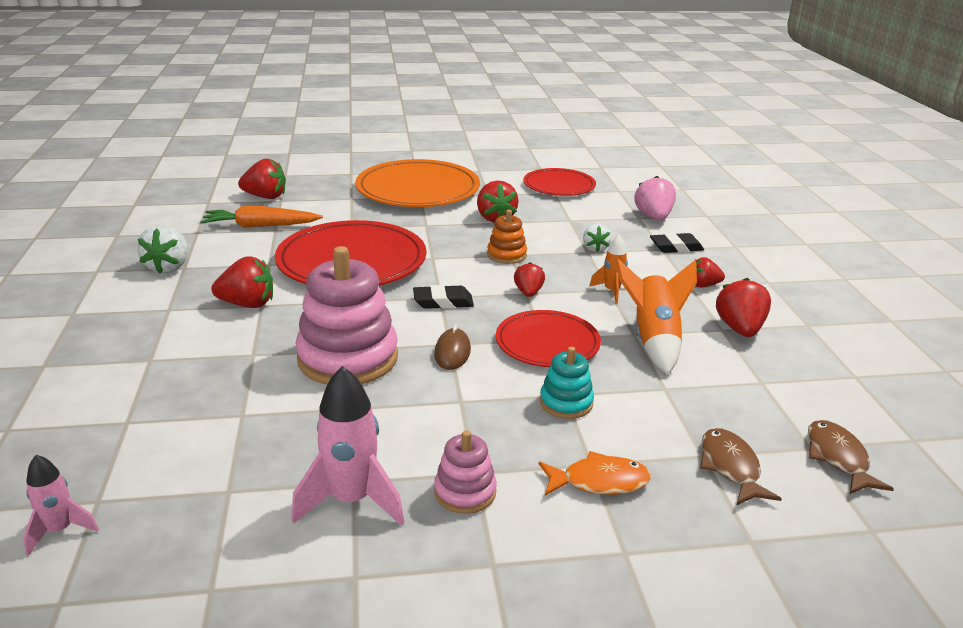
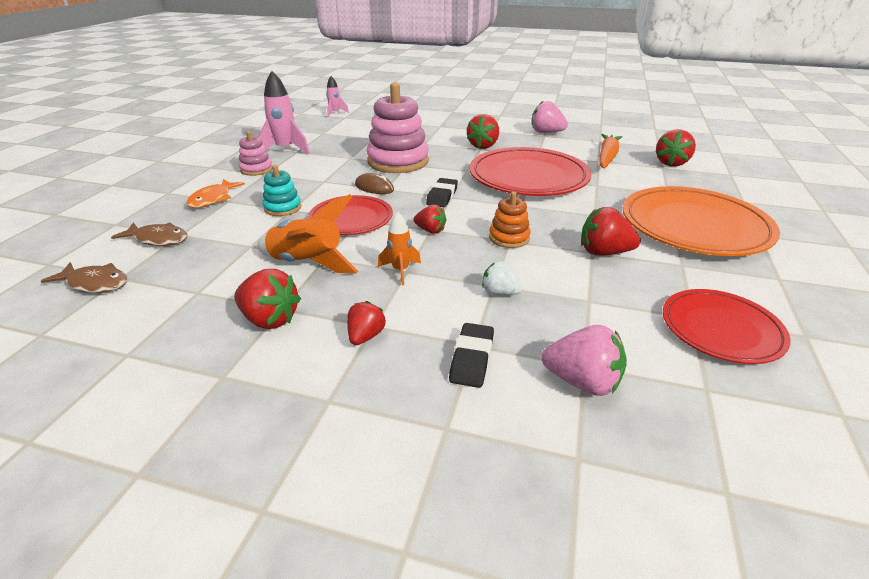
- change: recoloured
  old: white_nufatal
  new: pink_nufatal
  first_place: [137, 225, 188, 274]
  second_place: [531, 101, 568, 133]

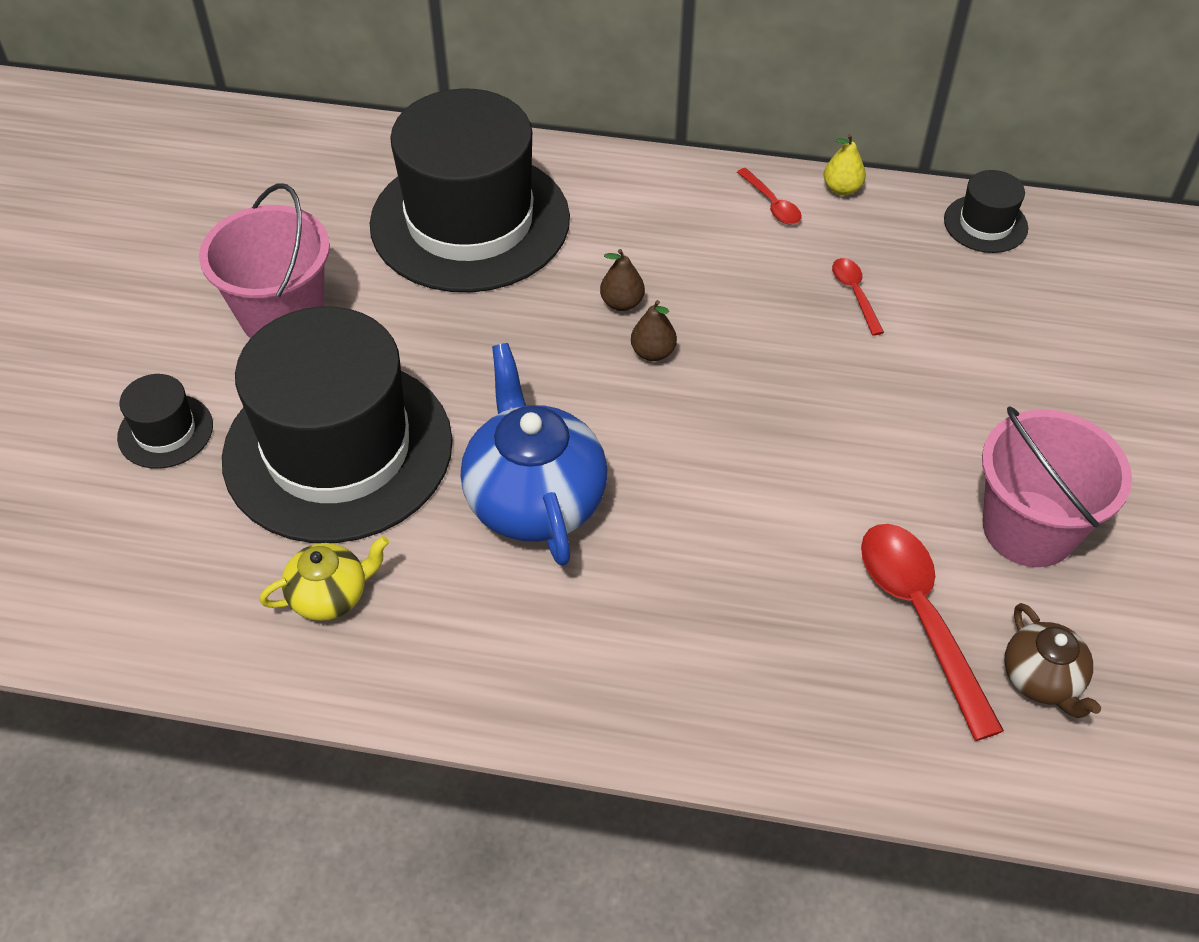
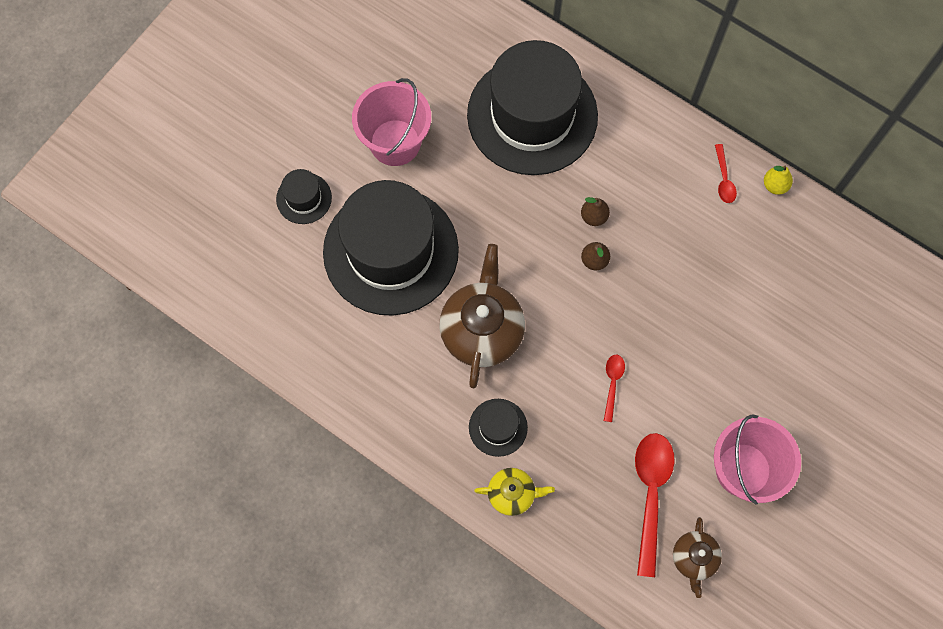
- change: recoloured
  old: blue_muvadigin
  new: brown_muvadigin
  first_place: [461, 343, 607, 566]
  second_place: [439, 244, 525, 388]
- change: moved
  old: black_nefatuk
  first_place: [944, 170, 1028, 253]
  second_place: [469, 399, 528, 457]
- change: moved
  old: yellow_muvadigin
  first_place: [260, 536, 389, 621]
  second_place: [474, 468, 555, 516]
- change: moved
  old: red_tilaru
  first_place: [832, 258, 884, 336]
  second_place: [604, 355, 625, 422]

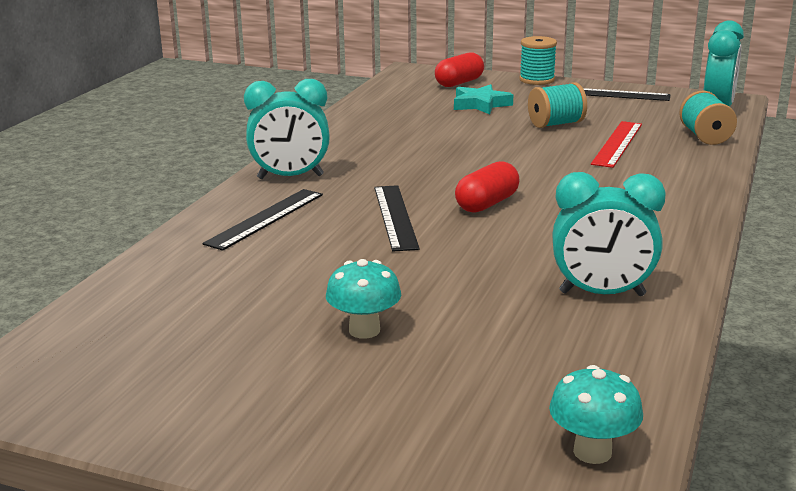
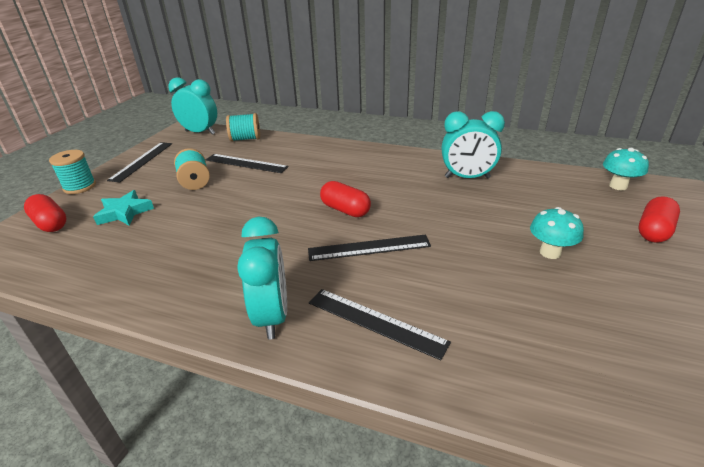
- change: recoloured
  old: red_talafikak
  new: black_talafikak
  first_place: [591, 121, 642, 168]
  second_place: [206, 154, 289, 173]
- change: turned
  old: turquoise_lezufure
  first_place: [552, 172, 666, 296]
  second_place: [442, 111, 505, 178]
  degrees: 90
- change: added
  new: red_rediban
  second_place: [639, 196, 680, 243]

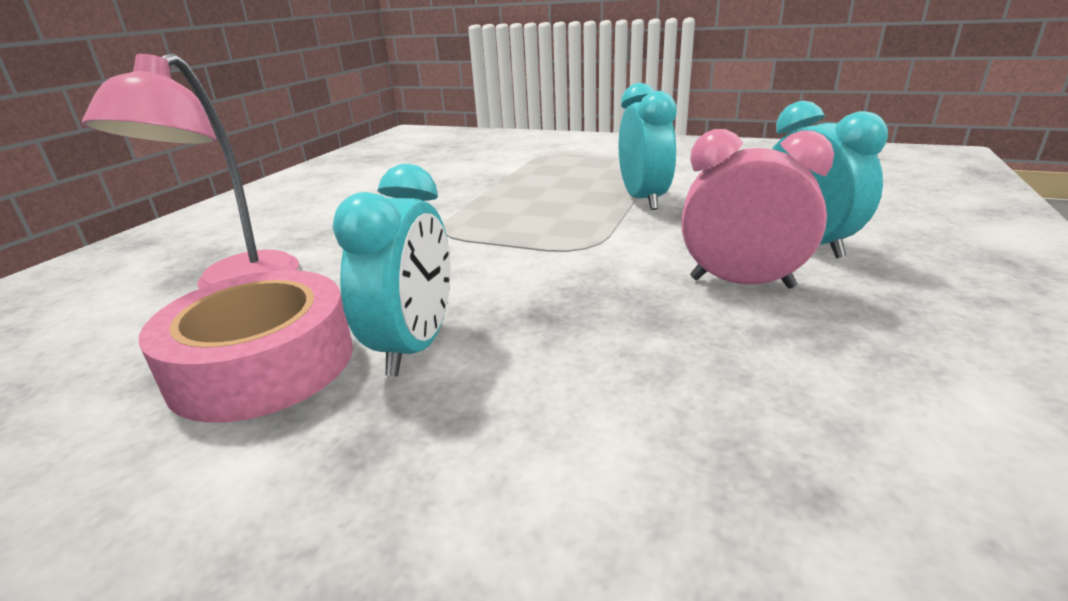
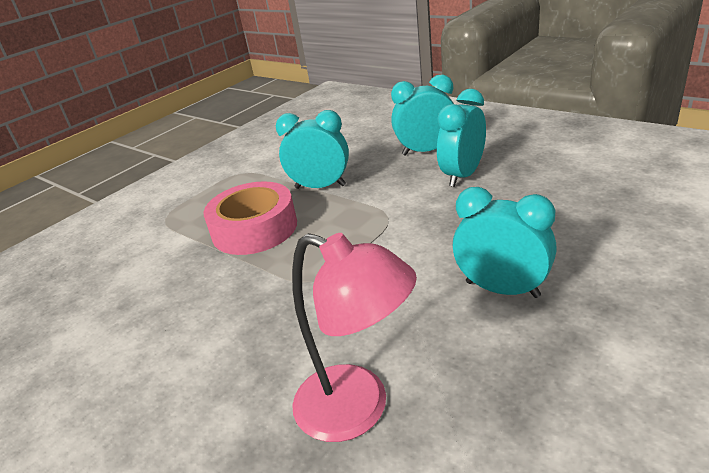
- change: moved
  old: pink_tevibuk
  first_place: [139, 270, 353, 423]
  second_place: [204, 181, 297, 255]
- change: recoloured
  old: pink_lezufure
  new: turquoise_lezufure
  first_place: [681, 129, 834, 289]
  second_place: [437, 89, 486, 187]

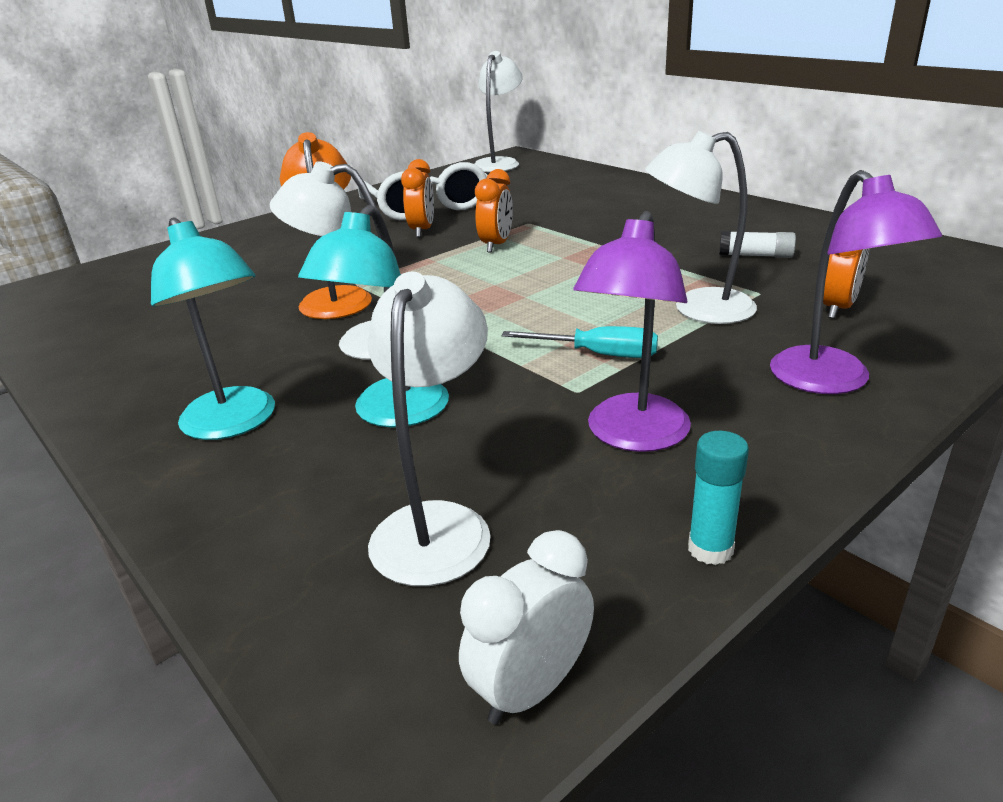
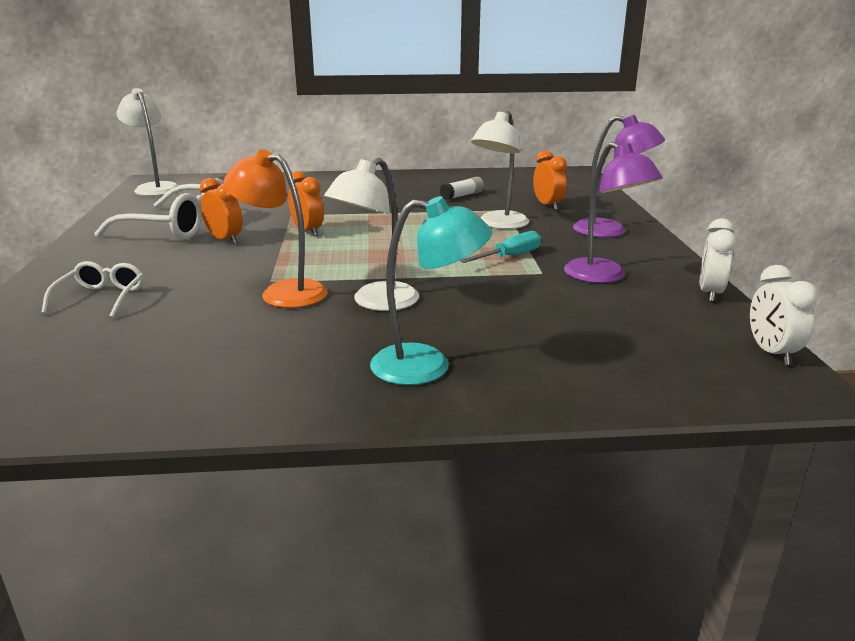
- change: added
  new: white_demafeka
  second_place: [41, 261, 144, 318]
- change: replaced
  old: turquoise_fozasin
  new: white_lezufure
  first_place: [688, 431, 749, 565]
  second_place: [700, 218, 736, 302]
- change: removed
  old: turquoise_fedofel
  first_place: [298, 205, 449, 428]
- change: removed
  old: white_fedofel
  first_place: [368, 272, 491, 586]

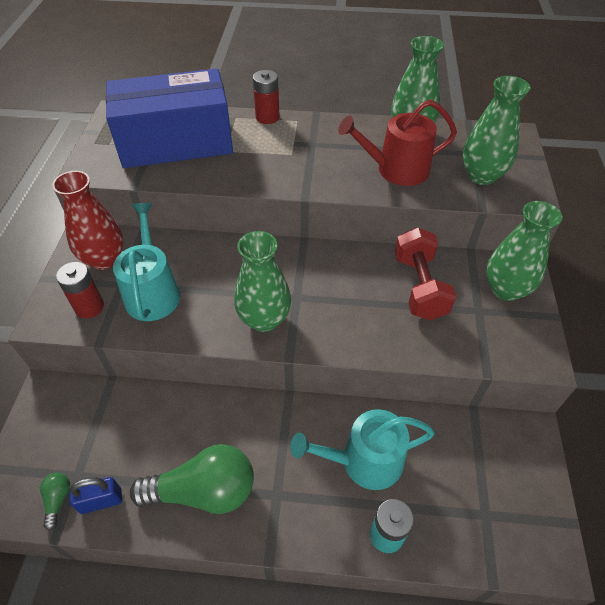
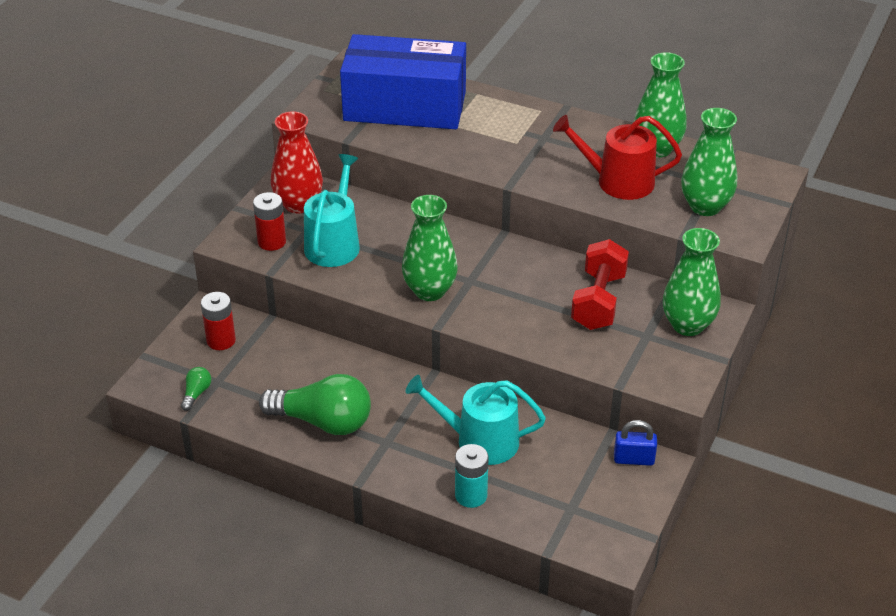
- change: moved
  old: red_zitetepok
  first_place: [253, 70, 280, 124]
  second_place: [201, 292, 236, 350]
- change: moved
  old: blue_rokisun
  first_place: [69, 477, 122, 514]
  second_place: [614, 420, 657, 466]

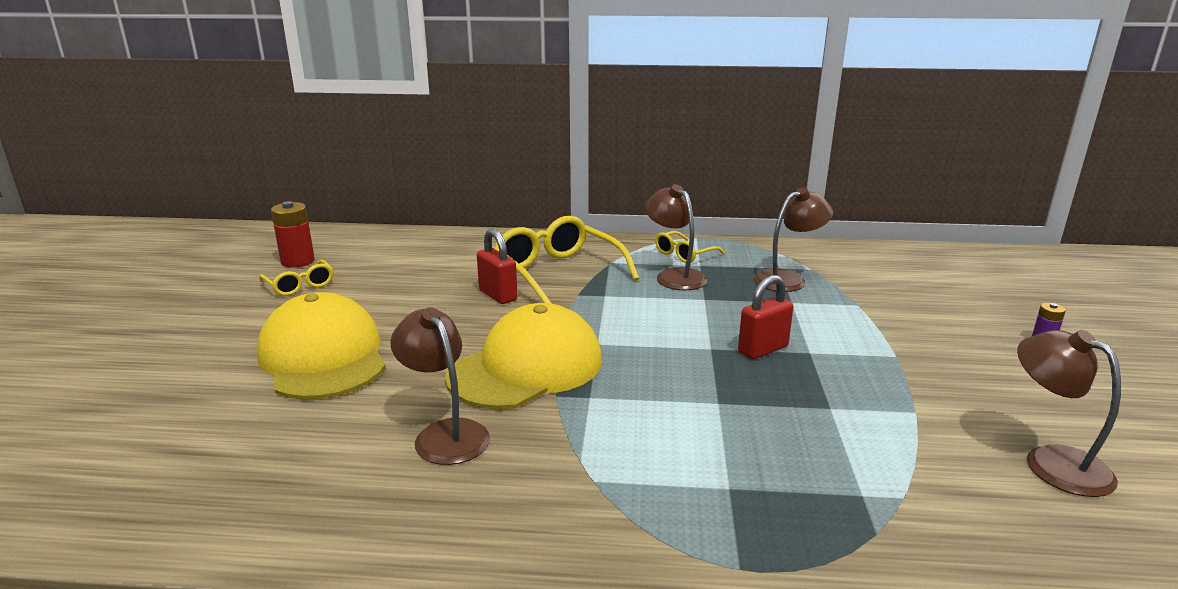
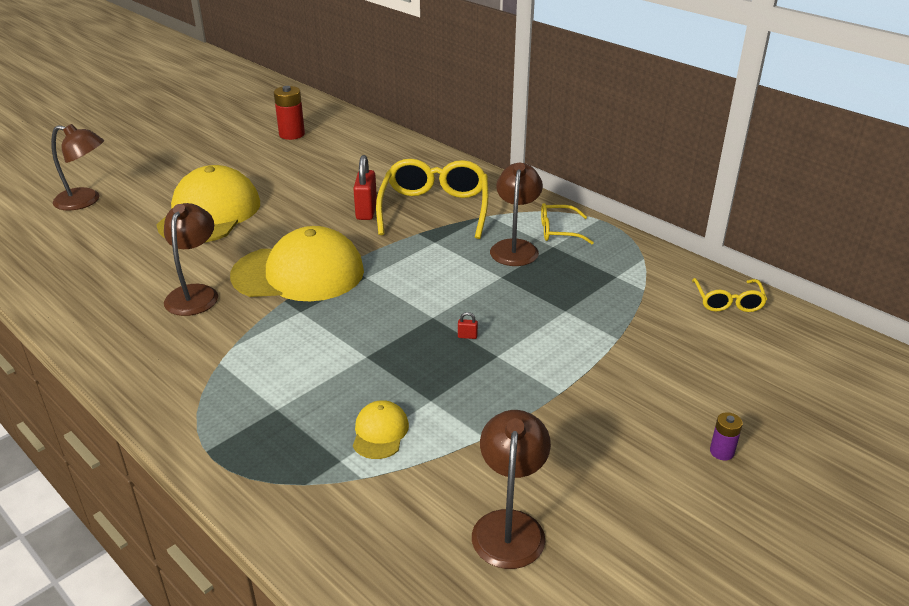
- change: moved
  old: brown_fedofel
  first_place: [754, 187, 833, 292]
  second_place: [51, 124, 104, 211]
- change: added
  new: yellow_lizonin
  second_place: [353, 400, 409, 459]
- change: resized
  old: red_rokisun
  first_place: [738, 275, 793, 359]
  second_place: [458, 312, 478, 339]
  factor: 0.4
- change: moved
  old: yellow_demafeka
  first_place: [259, 260, 334, 296]
  second_place: [692, 278, 767, 312]

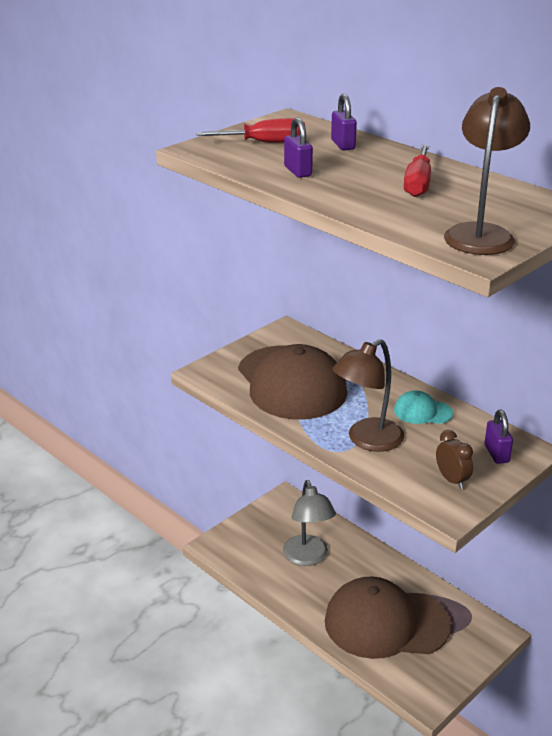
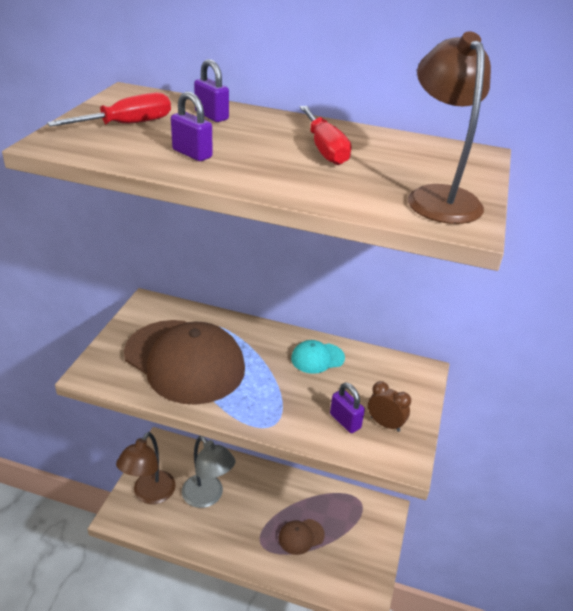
- change: moved
  old: brown_fedofel
  first_place: [332, 339, 404, 452]
  second_place: [116, 432, 176, 504]
- change: resized
  old: brown_lizonin
  first_place: [325, 577, 451, 659]
  second_place: [279, 519, 325, 555]
  factor: 0.43
- change: moved
  old: purple_rokisun
  first_place: [484, 410, 513, 464]
  second_place: [330, 382, 365, 433]

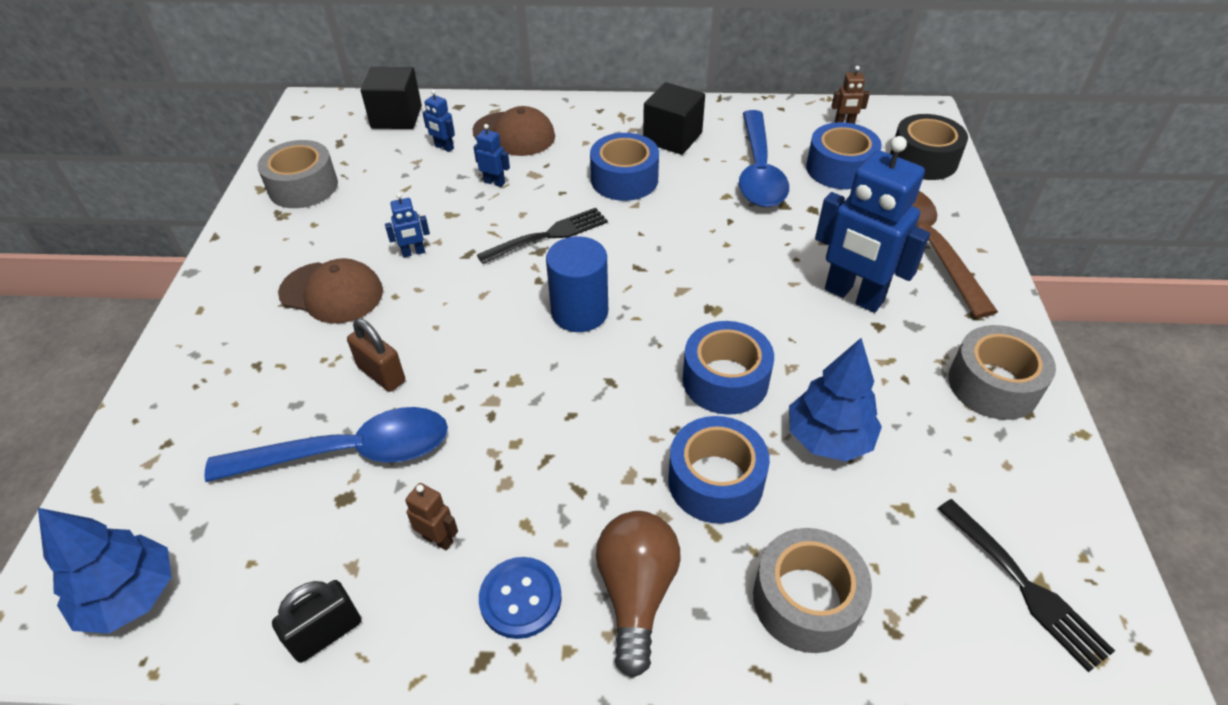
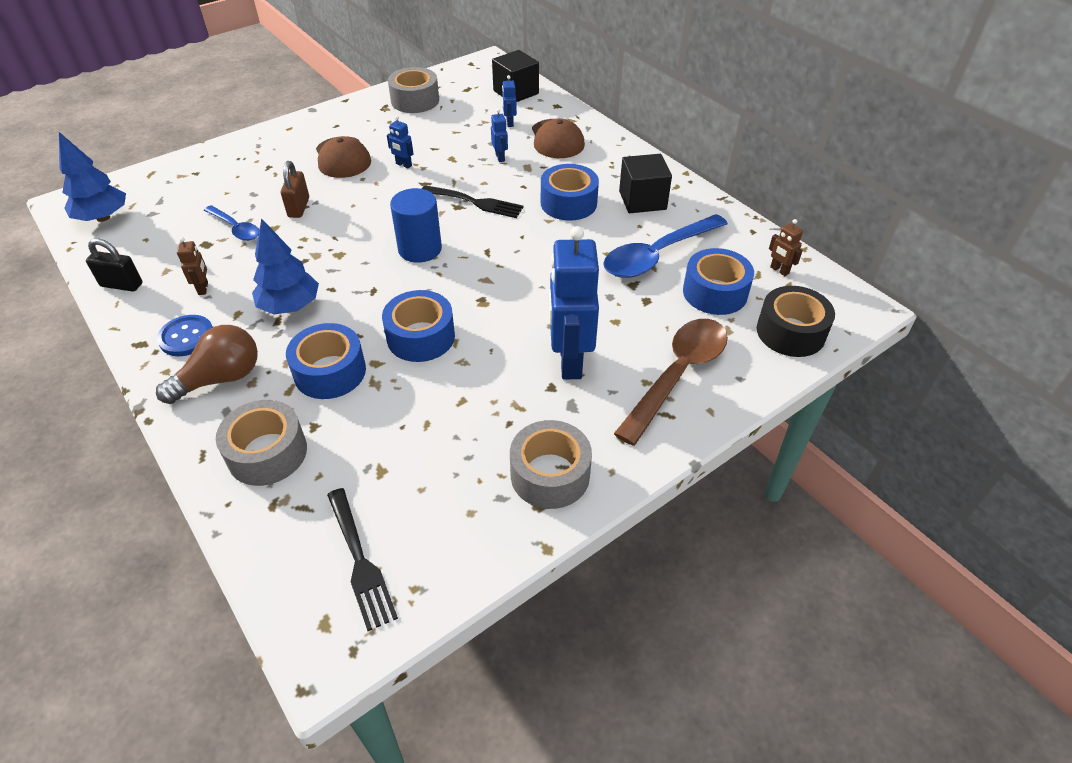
- change: resized
  old: blue_tilaru
  first_place: [204, 407, 448, 482]
  second_place: [204, 205, 259, 241]
  factor: 0.56
- change: moved
  old: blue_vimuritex
  first_place: [789, 338, 882, 462]
  second_place: [252, 218, 319, 315]
- change: turned
  old: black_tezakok
  first_place: [938, 499, 1115, 672]
  second_place: [327, 488, 398, 631]
  degrees: -45

